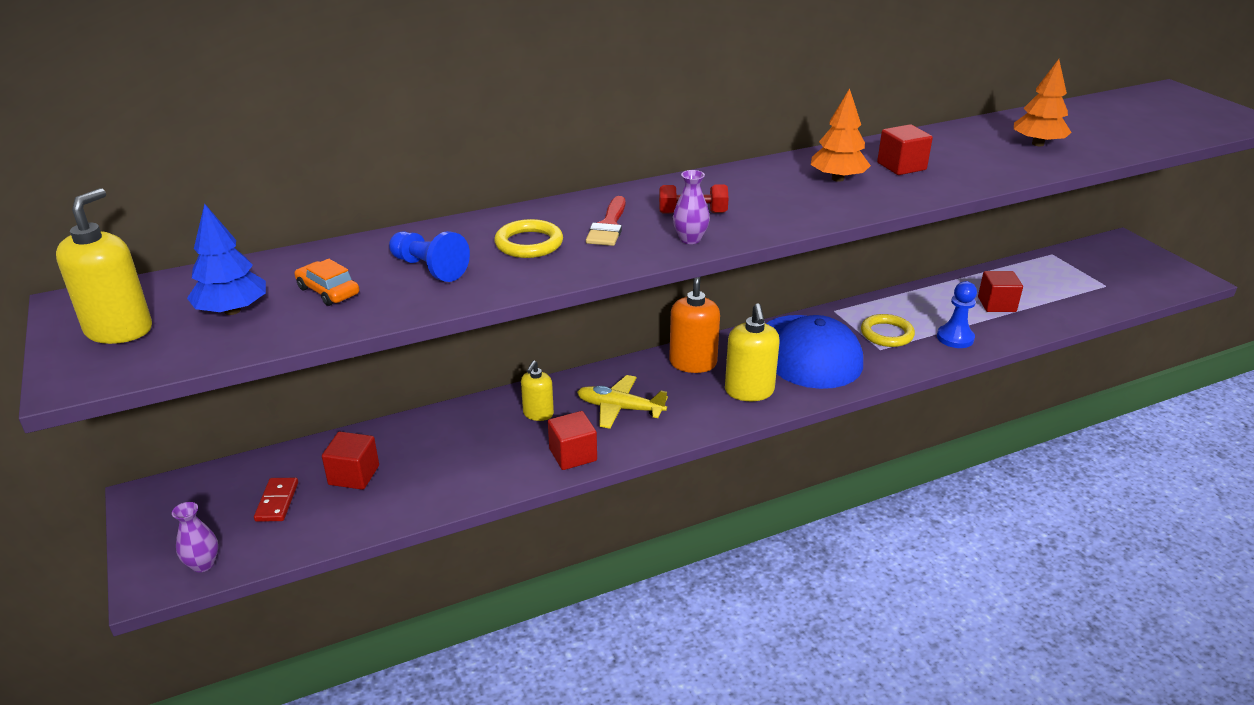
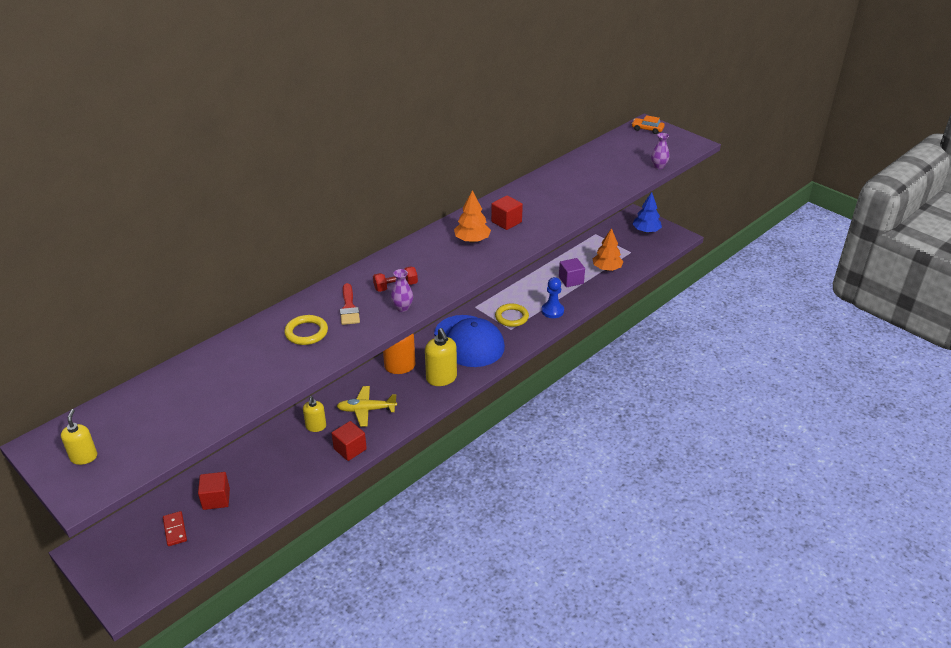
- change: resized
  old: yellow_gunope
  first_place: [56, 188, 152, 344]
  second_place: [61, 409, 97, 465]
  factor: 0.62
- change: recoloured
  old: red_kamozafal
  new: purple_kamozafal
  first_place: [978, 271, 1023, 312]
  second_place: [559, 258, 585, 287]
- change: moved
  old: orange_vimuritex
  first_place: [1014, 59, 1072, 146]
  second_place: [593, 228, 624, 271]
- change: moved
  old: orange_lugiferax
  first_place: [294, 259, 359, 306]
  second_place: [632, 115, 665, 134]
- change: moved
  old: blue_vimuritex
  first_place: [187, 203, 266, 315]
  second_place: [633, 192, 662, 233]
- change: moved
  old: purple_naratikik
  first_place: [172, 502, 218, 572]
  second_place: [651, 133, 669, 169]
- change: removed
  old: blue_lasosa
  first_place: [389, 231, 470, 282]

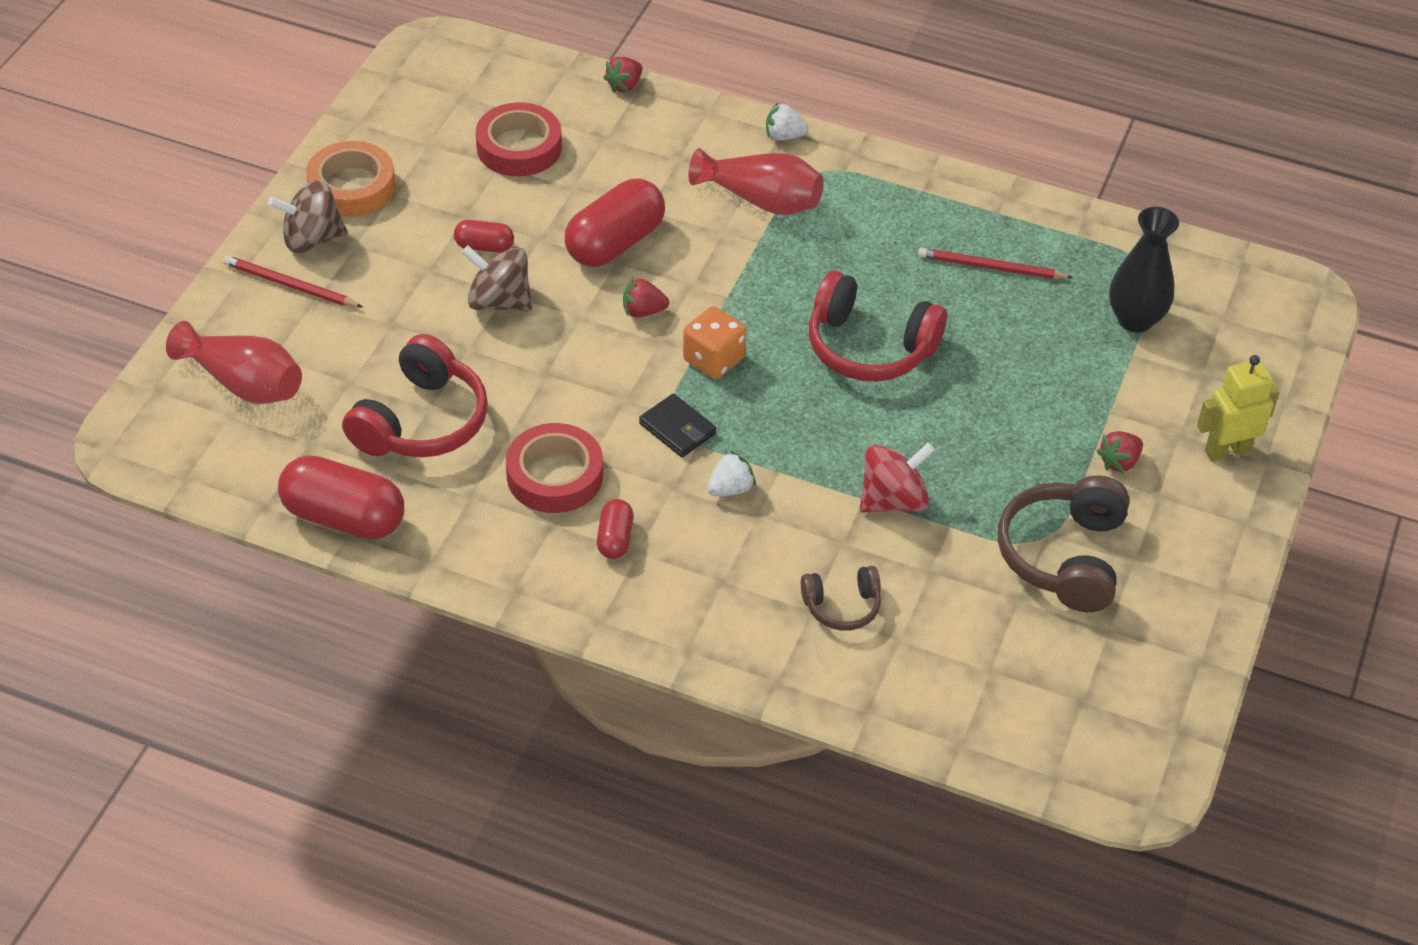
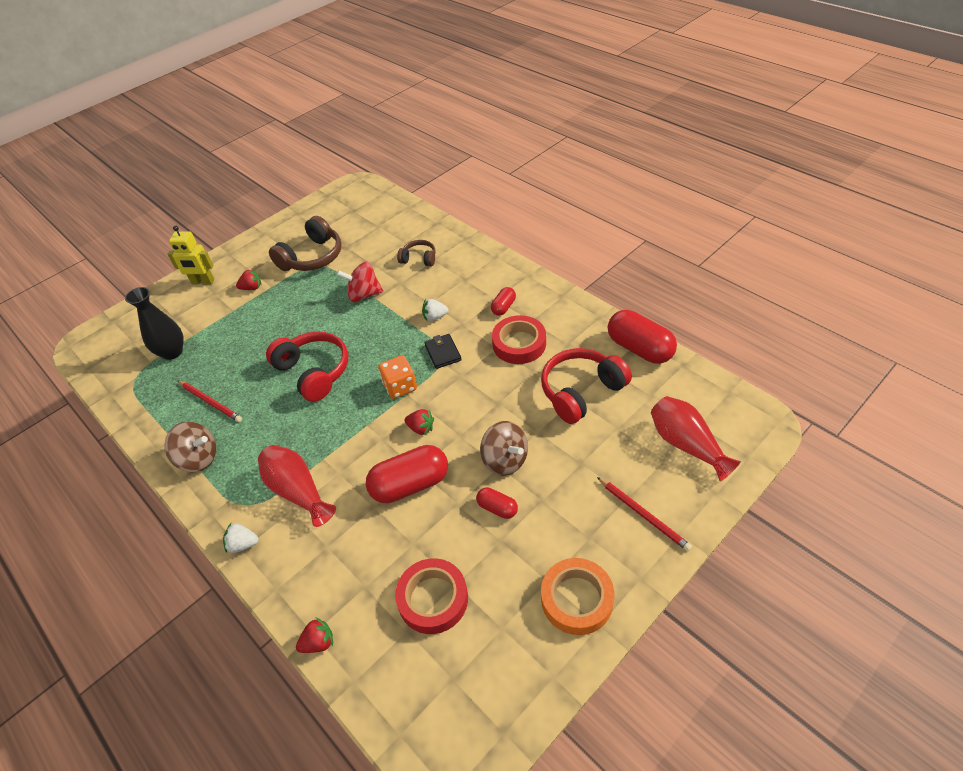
- change: moved
  old: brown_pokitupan
  first_place: [268, 180, 347, 253]
  second_place: [164, 421, 216, 472]
- change: turned
  old: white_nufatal
  first_place: [766, 103, 809, 140]
  second_place: [223, 523, 259, 553]
  degrees: 150

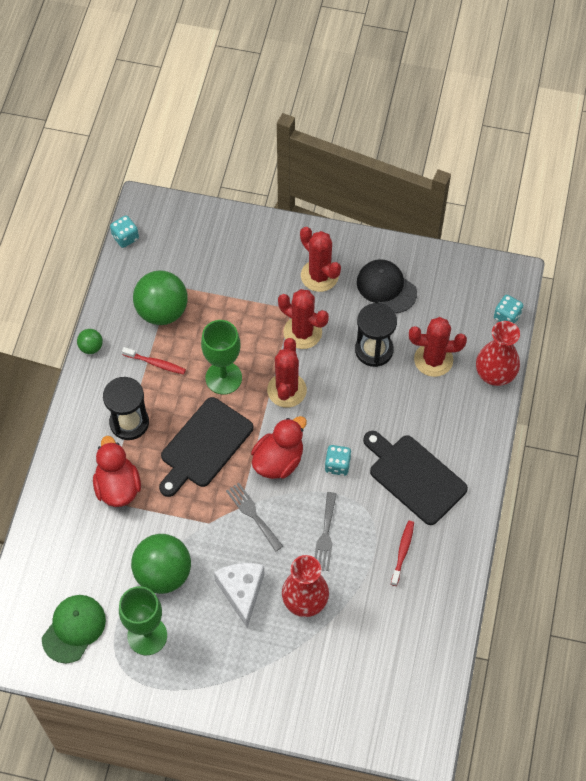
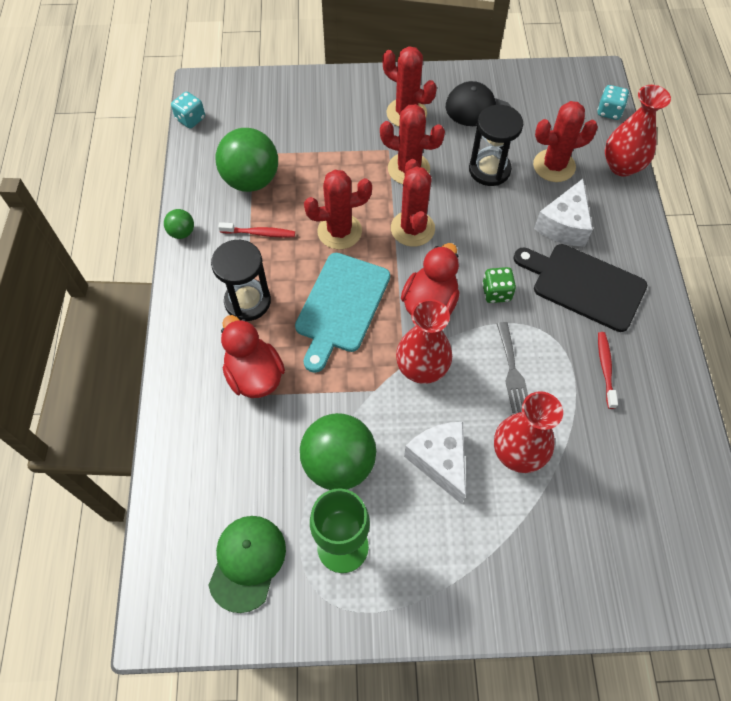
- change: recoloured
  old: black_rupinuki
  new: turquoise_rupinuki
  first_place: [159, 397, 253, 497]
  second_place: [295, 253, 390, 373]
- change: replaced
  old: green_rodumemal
  new: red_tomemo
  first_place: [201, 320, 242, 395]
  second_place: [304, 170, 372, 250]
- change: replaced
  old: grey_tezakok
  new: red_naratikik
  first_place: [226, 483, 283, 552]
  second_place: [396, 299, 452, 384]
- change: recoloured
  old: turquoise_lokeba
  new: green_lokeba
  first_place: [325, 445, 352, 476]
  second_place: [482, 267, 516, 303]
- change: added
  new: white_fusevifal
  second_place: [534, 179, 593, 247]

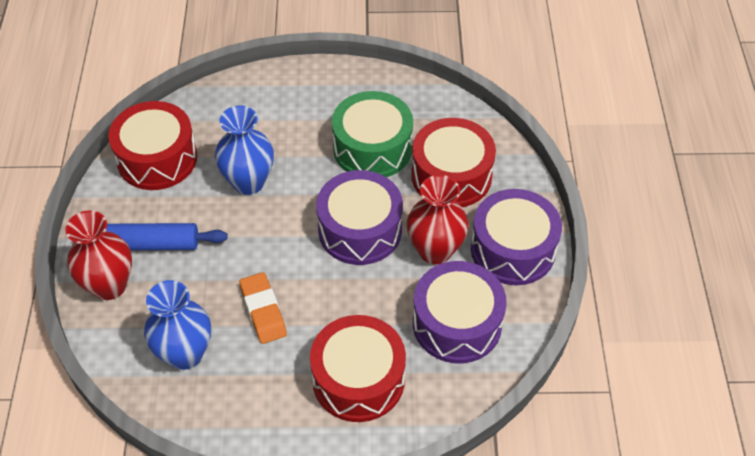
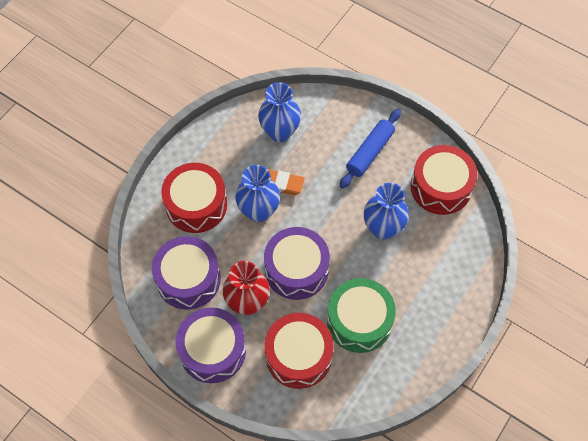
- change: added
  new: blue_naratikik
  second_place: [235, 165, 280, 222]
- change: removed
  old: red_naratikik
  first_place: [65, 210, 132, 300]

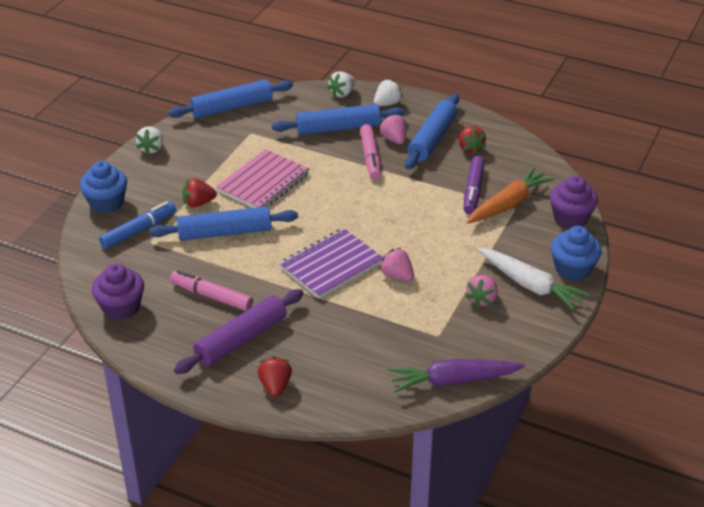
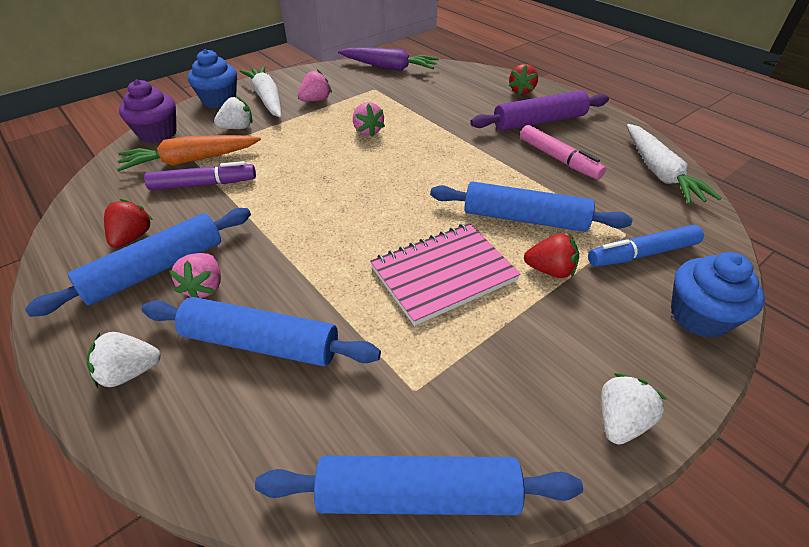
- change: turned
  old: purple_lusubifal
  first_place: [464, 156, 485, 214]
  second_place: [144, 161, 256, 190]
  degrees: 45
- change: moved
  old: white_nufatal
  first_place: [327, 71, 355, 97]
  second_place: [214, 96, 252, 129]
- change: replaced
  old: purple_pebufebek
  new: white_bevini
  first_place: [92, 263, 144, 320]
  second_place: [627, 124, 722, 204]
- change: removed
  old: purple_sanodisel
  first_place: [279, 228, 383, 299]
- change: removed
  old: pink_lusubifal
  first_place: [360, 124, 381, 180]

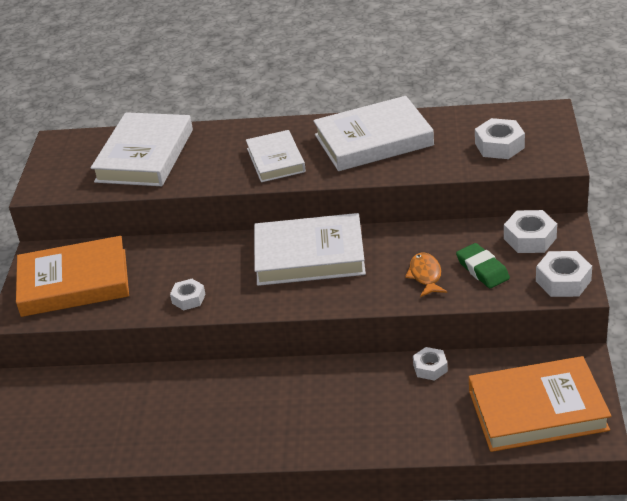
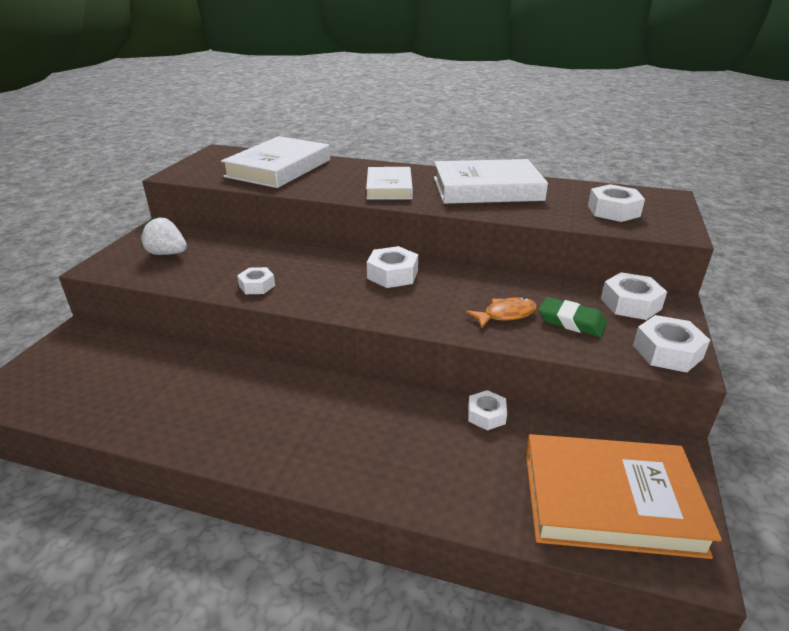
- change: replaced
  old: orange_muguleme
  new: white_nufatal
  first_place: [16, 236, 129, 317]
  second_place: [141, 218, 187, 255]
- change: replaced
  old: white_muguleme
  new: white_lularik
  first_place: [254, 213, 366, 286]
  second_place: [367, 246, 418, 288]
- change: turned
  old: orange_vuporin
  first_place: [405, 253, 447, 297]
  second_place: [466, 297, 537, 328]
  degrees: 60
- change: turned
  old: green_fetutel
  first_place: [456, 243, 510, 288]
  second_place: [539, 297, 607, 337]
  degrees: -45

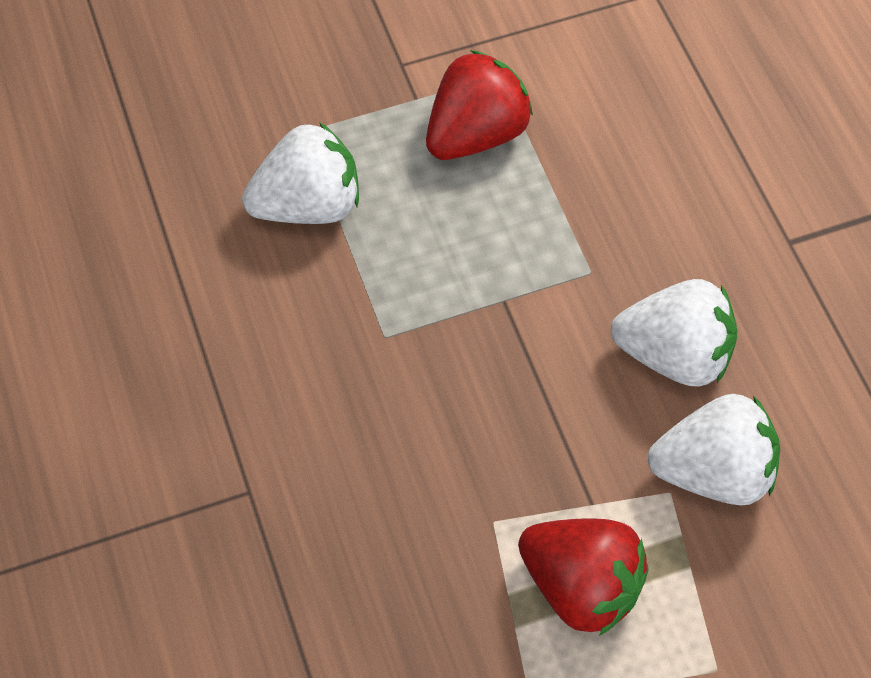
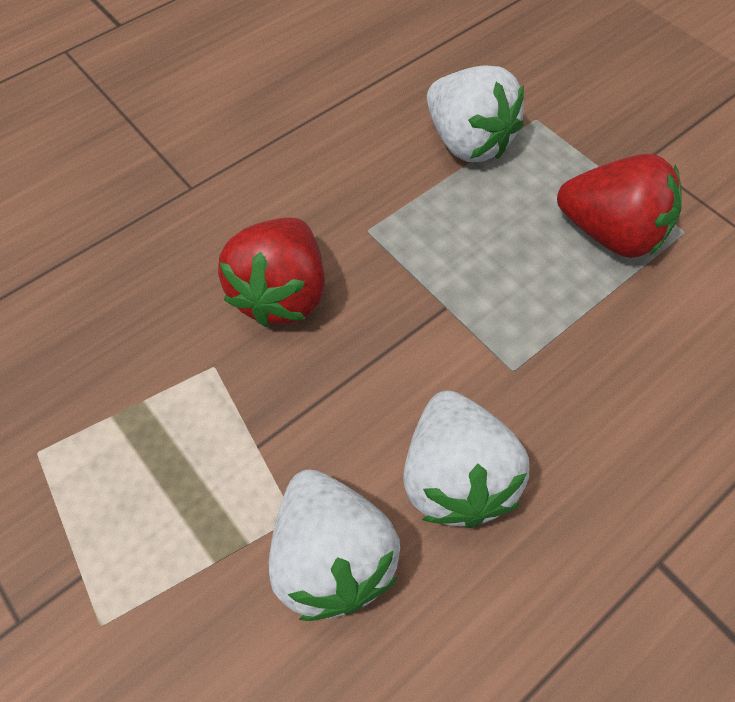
- change: moved
  old: red_nufatal
  first_place: [518, 519, 649, 636]
  second_place: [218, 217, 325, 327]

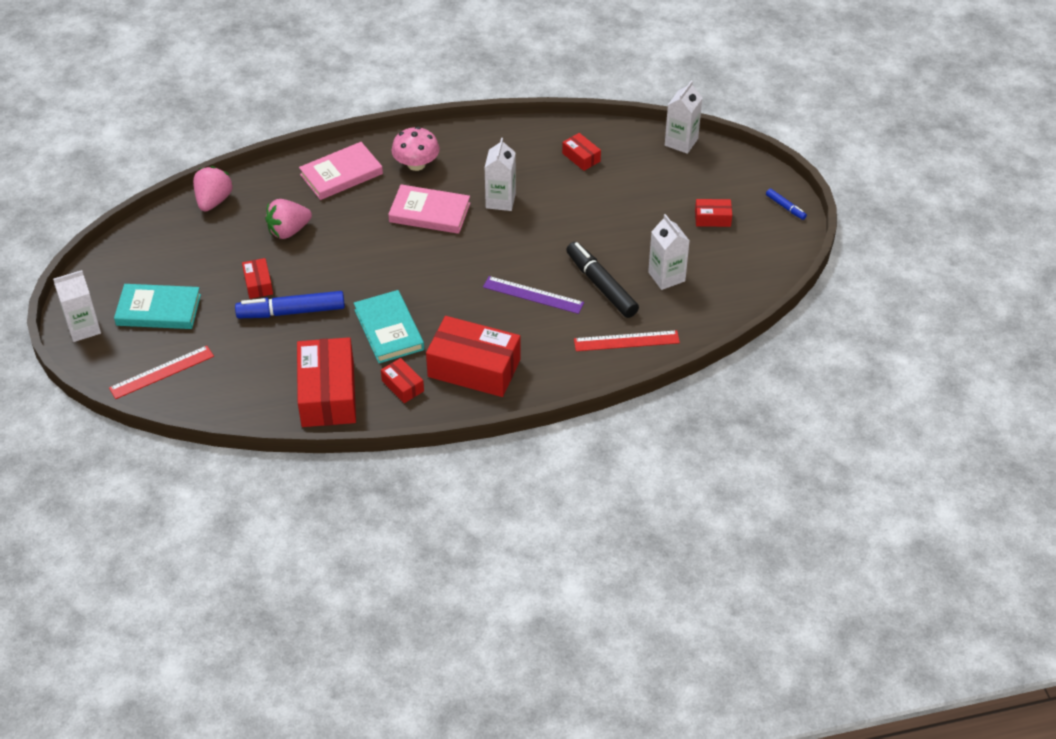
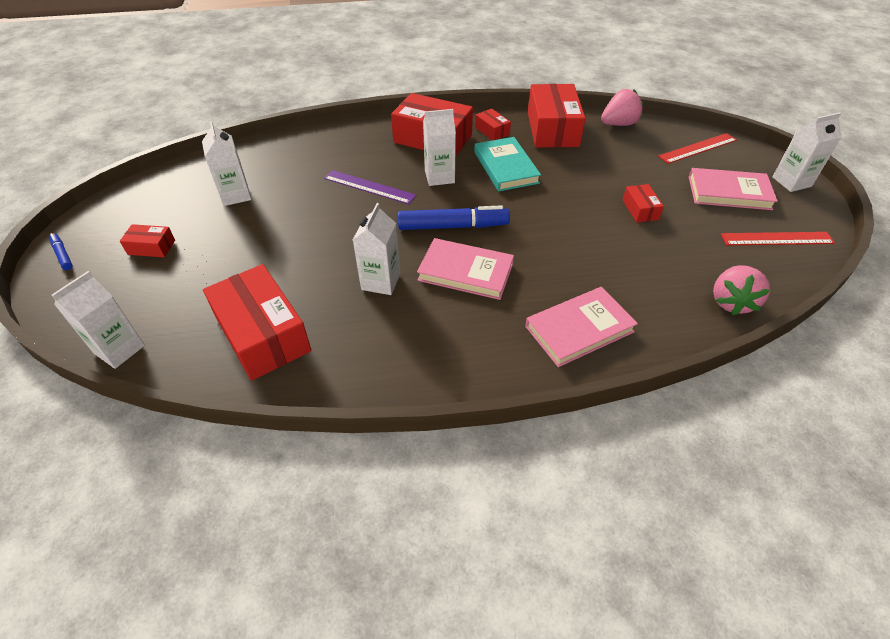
- change: resized
  old: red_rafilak
  first_place: [562, 133, 601, 171]
  second_place: [203, 264, 312, 381]
  factor: 2.13
- change: moved
  old: blue_lusubifal
  first_place: [235, 291, 345, 318]
  second_place: [398, 205, 510, 230]
- change: added
  new: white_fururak
  second_place: [423, 109, 456, 186]
- change: moved
  old: pink_nufatal
  first_place: [265, 199, 312, 239]
  second_place: [601, 89, 643, 126]
- change: recoloured
  old: turquoise_muguleme
  new: pink_muguleme
  first_place: [114, 284, 201, 329]
  second_place: [689, 168, 778, 210]
- change: moved
  old: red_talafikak
  first_place: [574, 330, 680, 351]
  second_place: [721, 232, 835, 245]
- change: removed
  old: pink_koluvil
  first_place: [391, 127, 440, 171]
- change: removed
  old: black_lusubifal
  first_place: [566, 242, 639, 318]

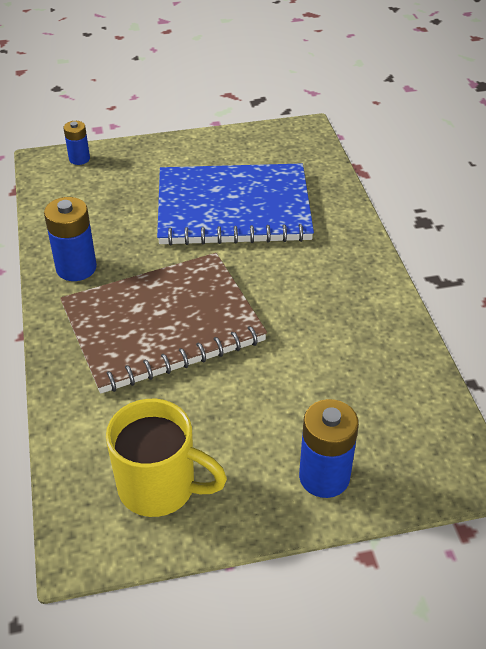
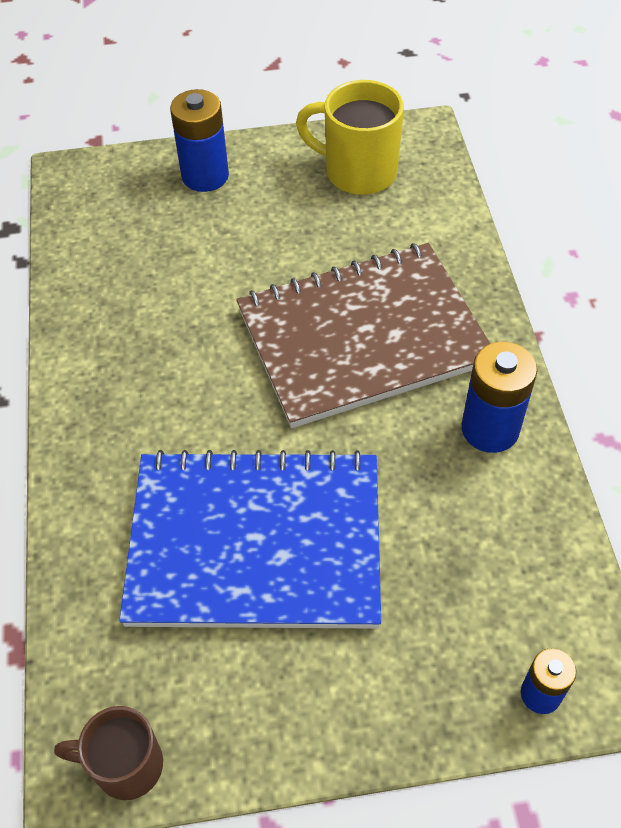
- change: added
  new: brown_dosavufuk
  second_place: [54, 706, 163, 800]

